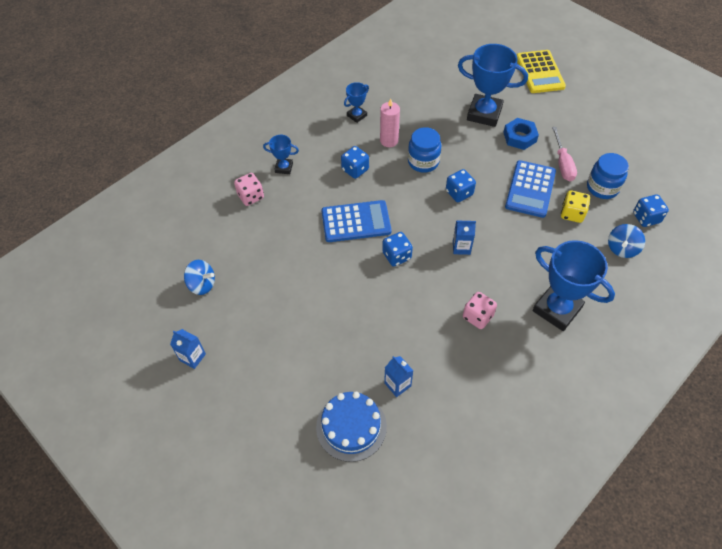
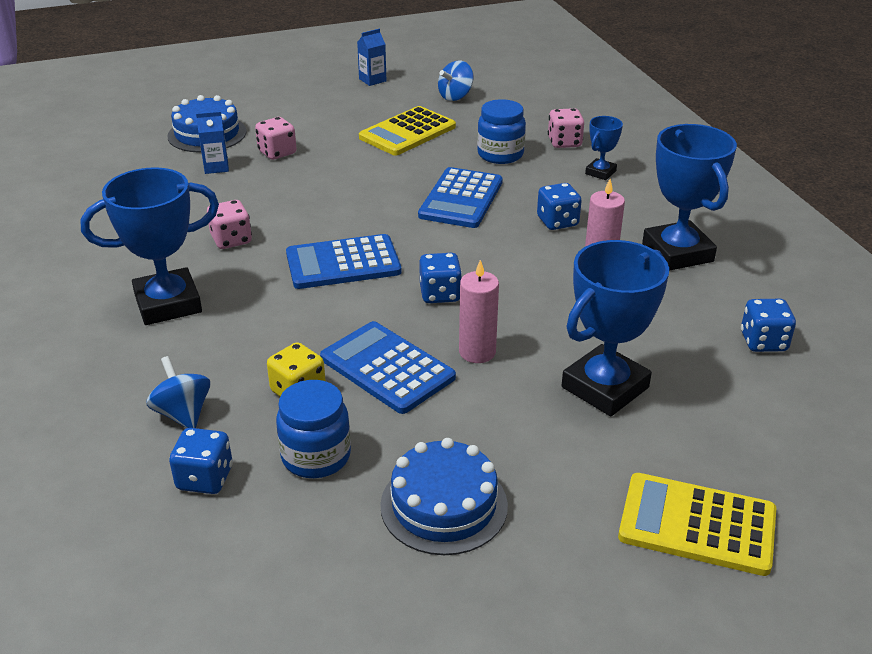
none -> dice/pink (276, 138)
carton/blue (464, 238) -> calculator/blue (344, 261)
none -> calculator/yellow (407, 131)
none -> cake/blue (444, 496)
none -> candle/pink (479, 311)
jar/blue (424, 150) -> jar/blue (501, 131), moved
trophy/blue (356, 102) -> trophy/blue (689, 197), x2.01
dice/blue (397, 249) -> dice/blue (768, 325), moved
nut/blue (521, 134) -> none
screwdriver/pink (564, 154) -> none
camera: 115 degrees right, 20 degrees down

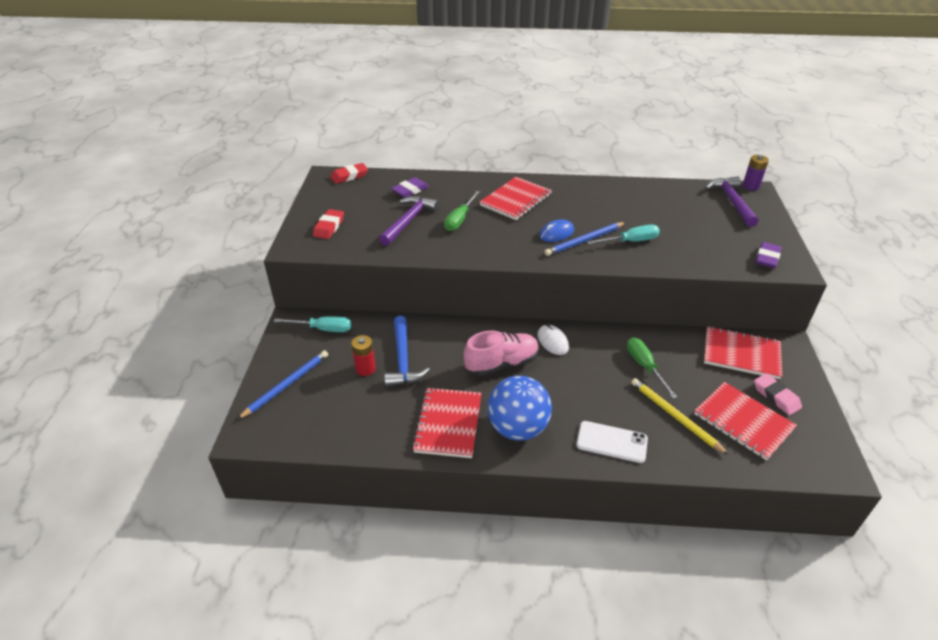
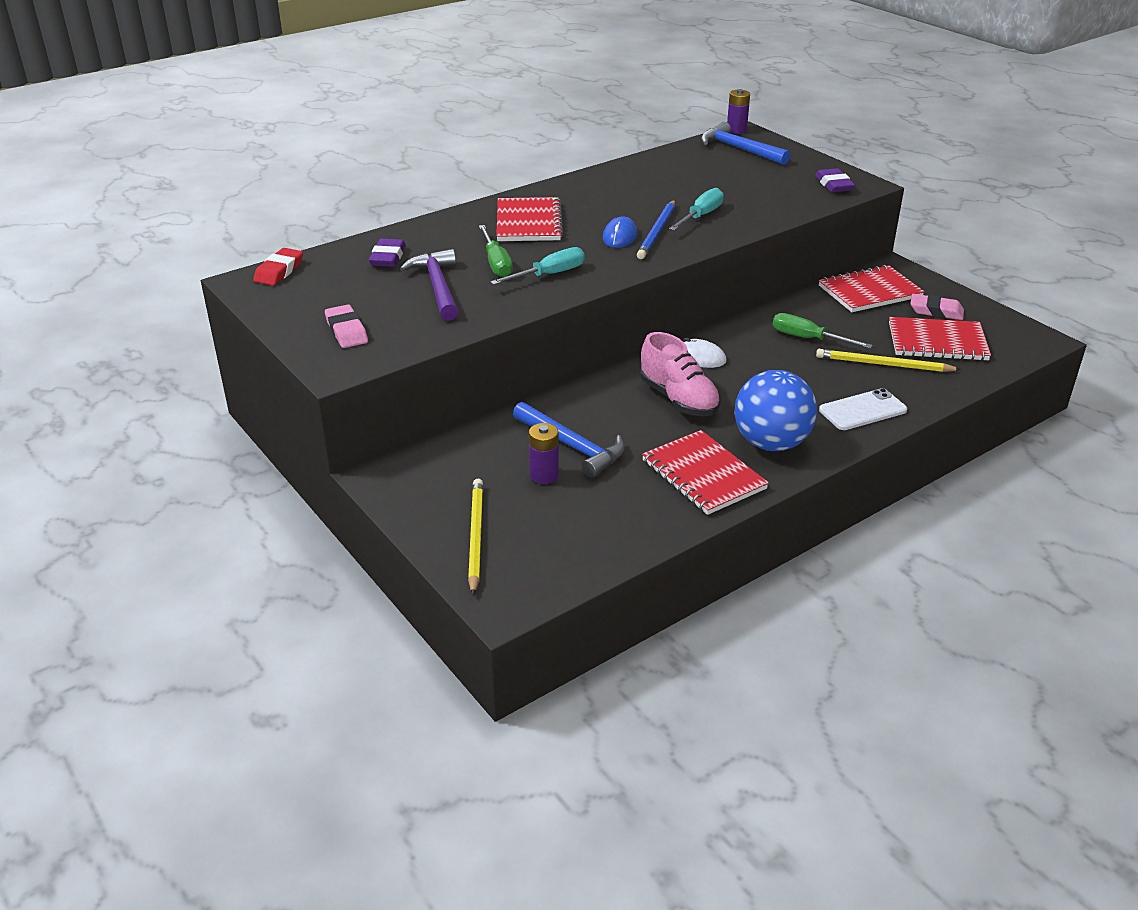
eraser/red (328, 224) -> eraser/pink (346, 326)
pencil/blue (282, 385) -> pencil/yellow (475, 537)
screwdriver/turquoise (312, 324) -> screwdriver/turquoise (537, 266), moved
battery/red (363, 355) -> battery/purple (544, 453)
shoe/pink (501, 353) -> shoe/pink (680, 374), 120 degrees clockwise
hammer/purple (731, 202) -> hammer/blue (745, 143)
camera: 40 degrees left, 5 degrees down

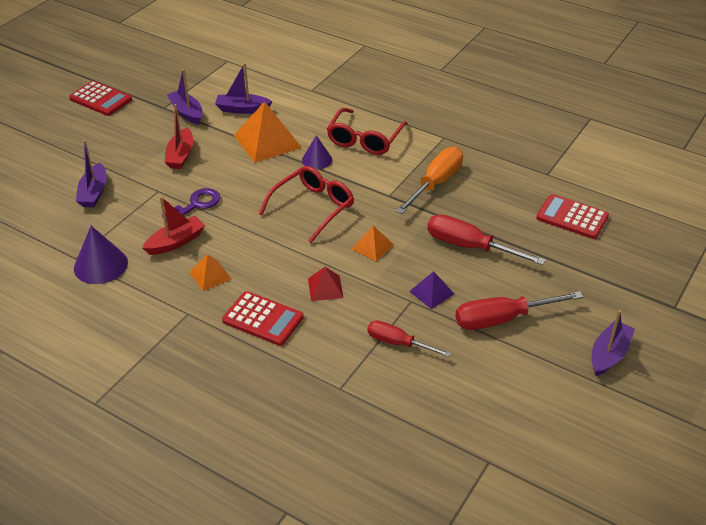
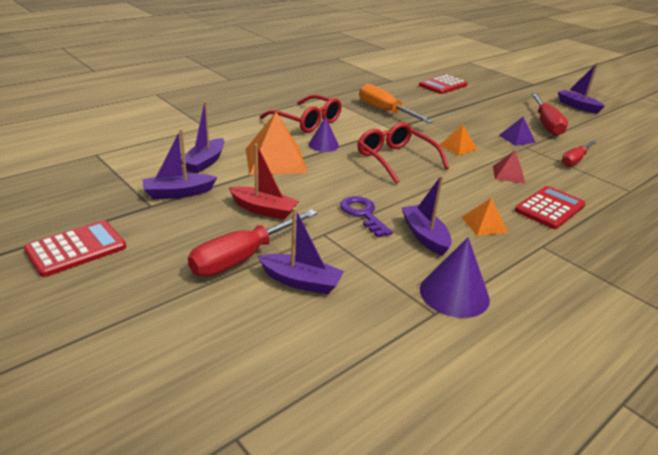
screwdriver/red (486, 239) -> screwdriver/red (253, 242), moved
boat/red (173, 225) -> boat/purple (426, 215)
camera: 75 degrees left, 10 degrees down

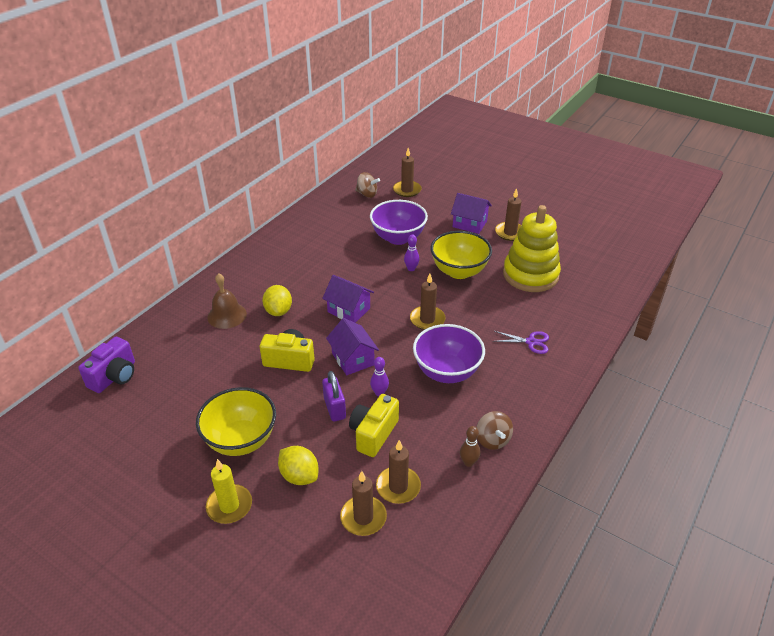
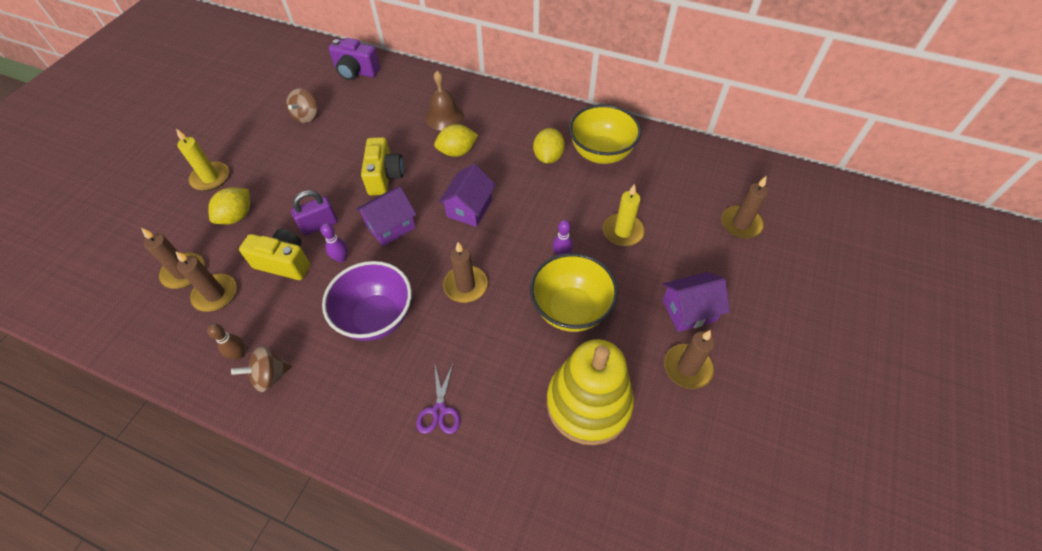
spinning top/brown (367, 185) -> spinning top/brown (301, 106), moved
none -> lemon/yellow (549, 146)
bowl/yellow (236, 421) -> bowl/yellow (605, 134), moved
bowl/purple (399, 222) -> candle/yellow (624, 215)
house/purple (471, 213) -> house/purple (696, 302), 60 degrees clockwise
camera: 80 degrees right, 15 degrees up

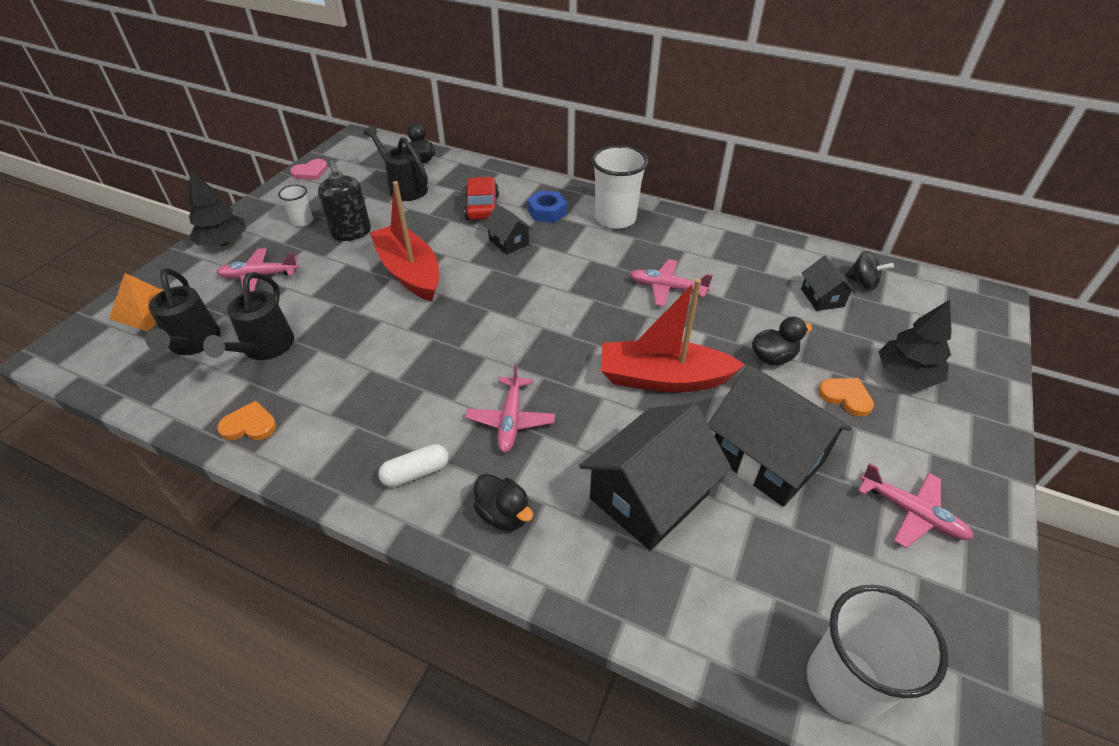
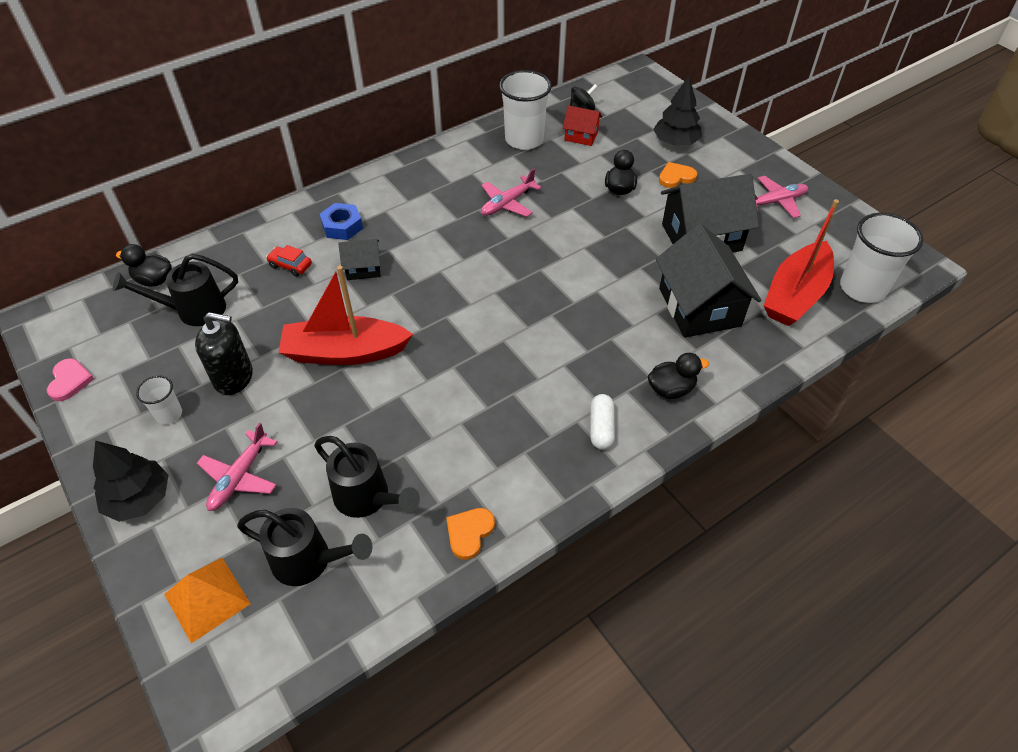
car/red (481, 198) -> car/red (289, 261), x0.62
cup/white (620, 187) -> cup/white (525, 110), moved
house/black (828, 283) -> house/red (582, 125)
boat/red (673, 335) -> boat/red (801, 262), moved
plane/pink (510, 408) -> none
camera: 60 degrees left, 5 degrees up

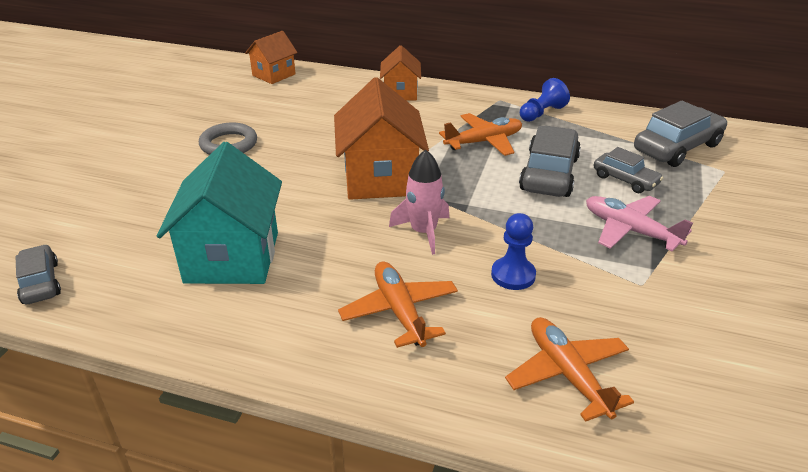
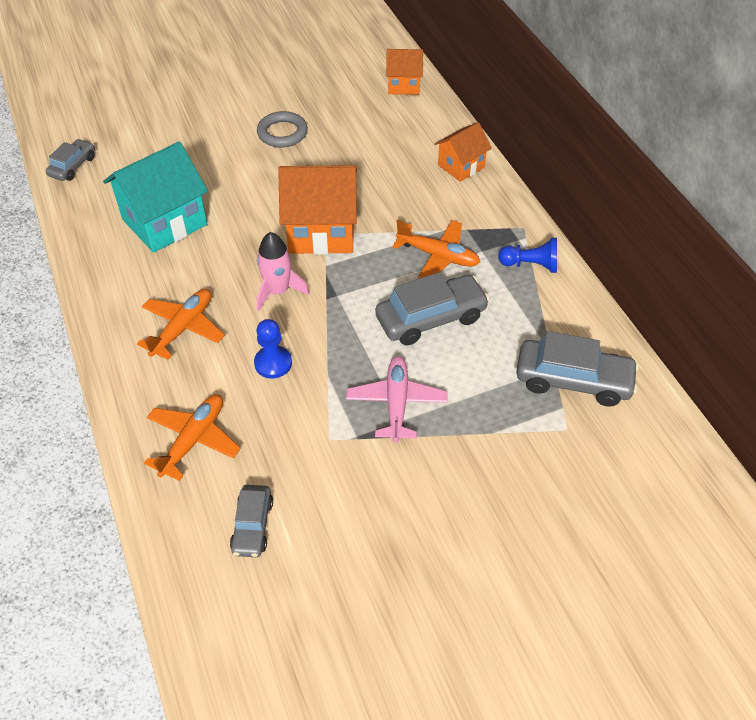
car/grey (628, 170) -> car/grey (251, 521), moved
house/orange (381, 138) -> house/orange (317, 210), 45 degrees clockwise
camera: 50 degrees right, 15 degrees up

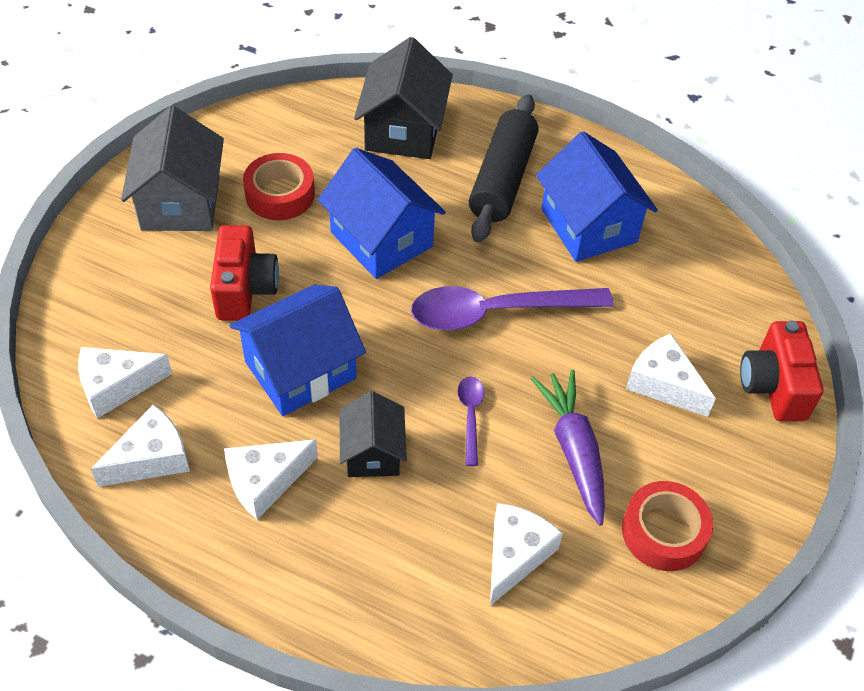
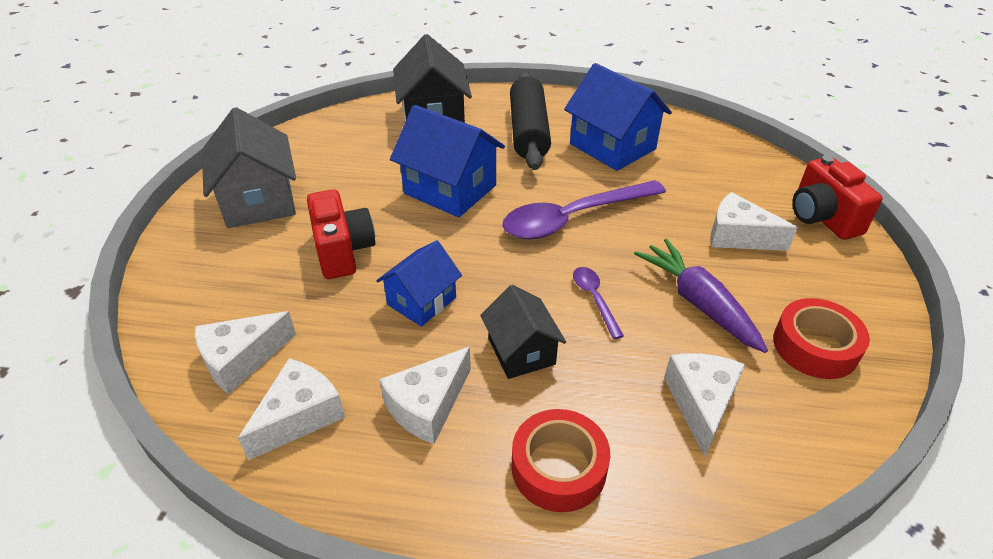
house/blue (297, 350) -> house/blue (419, 283), x0.62
tape/red (279, 186) -> tape/red (561, 460), moved
camera: 15 degrees left, 10 degrees down

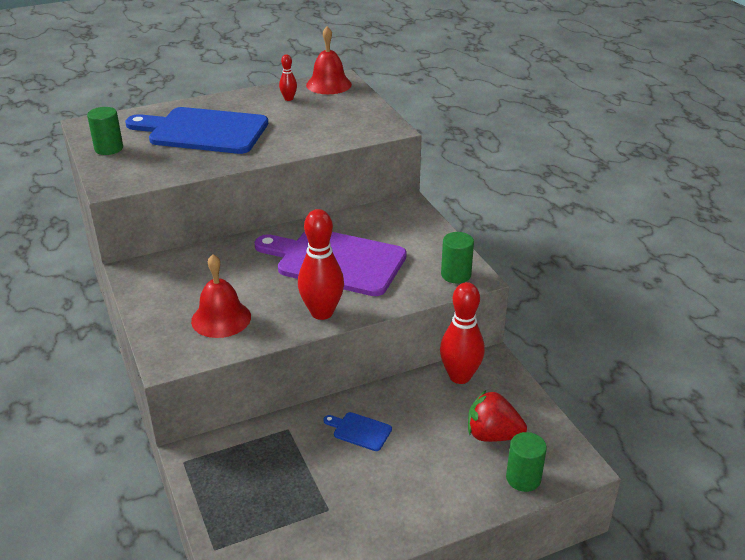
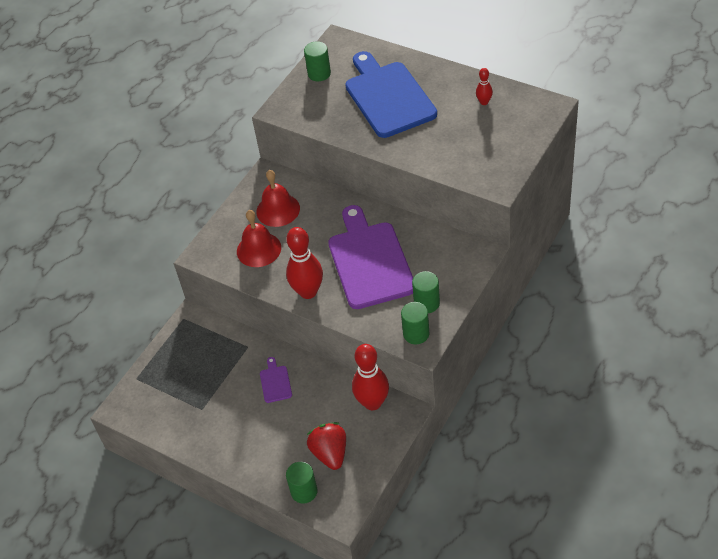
bell/red (329, 60) -> bell/red (278, 198), moved
cutting board/blue (357, 431) -> cutting board/purple (276, 380)
none -> cylinder/green (426, 292)
camera: 60 degrees right, 15 degrees up

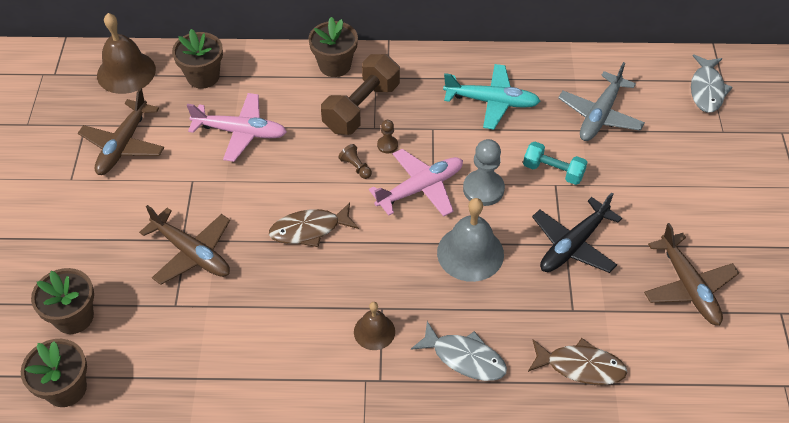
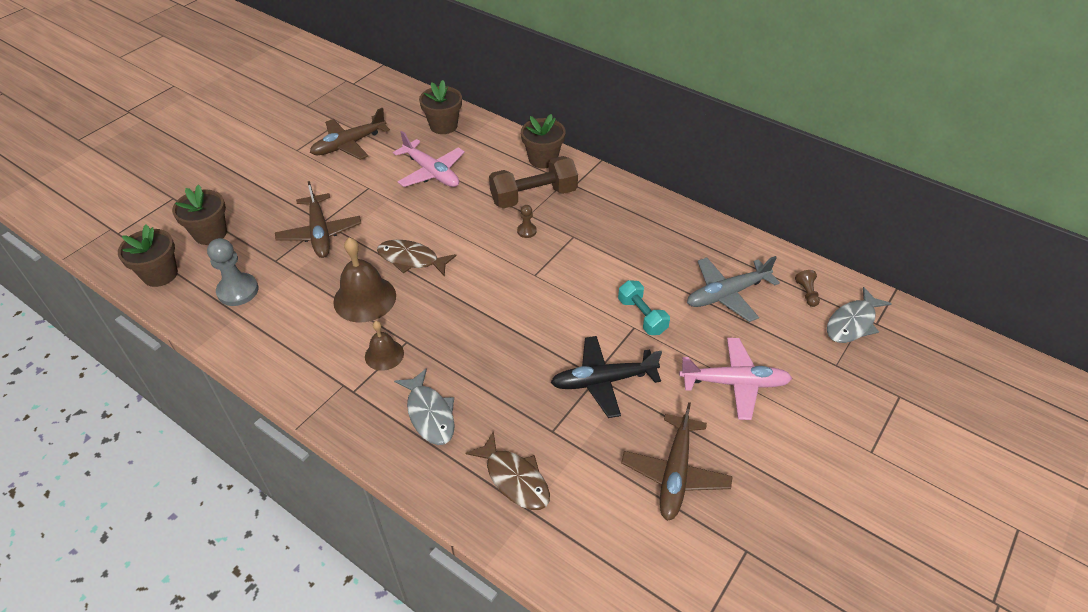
pawn/grey (484, 172) -> pawn/grey (232, 272), moved
bell/brown (126, 53) -> bell/brown (364, 280), moved
plane/pink (416, 183) -> plane/pink (735, 379), moved
pawn/brown (355, 161) -> pawn/brown (807, 288), moved
bell/grey (470, 240) -> none
plane/turquoise (491, 96) -> none
camera: 35 degrees right, 5 degrees down

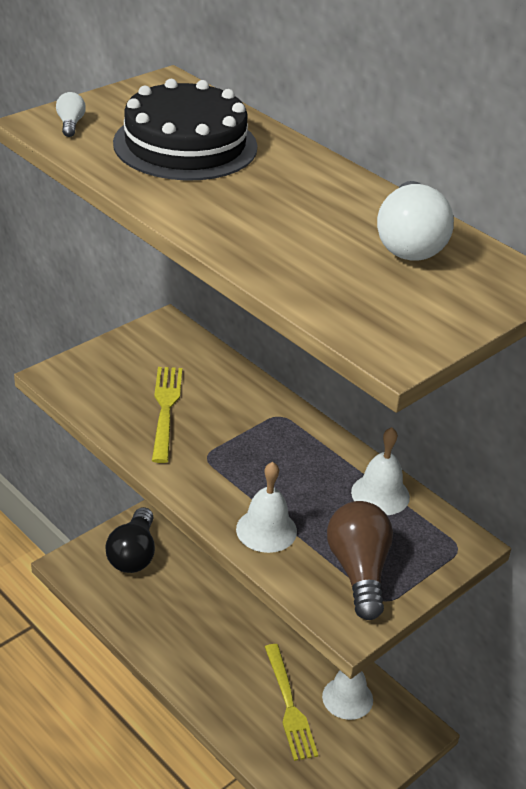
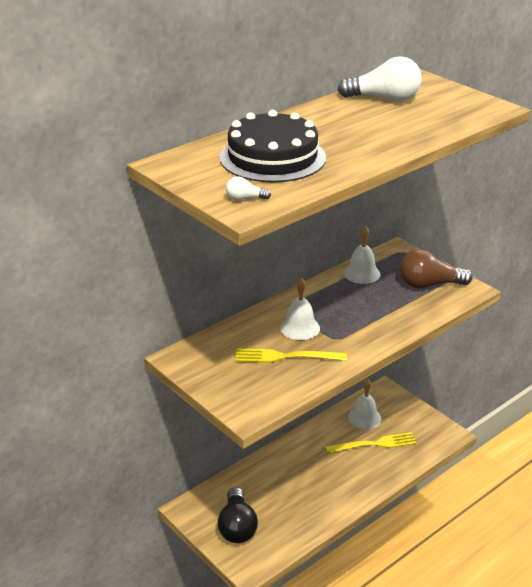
light bulb/black (130, 540) -> light bulb/black (237, 515), 75 degrees clockwise
bell/white (266, 507) -> bell/white (300, 309), moved
camera: 85 degrees left, 5 degrees down

